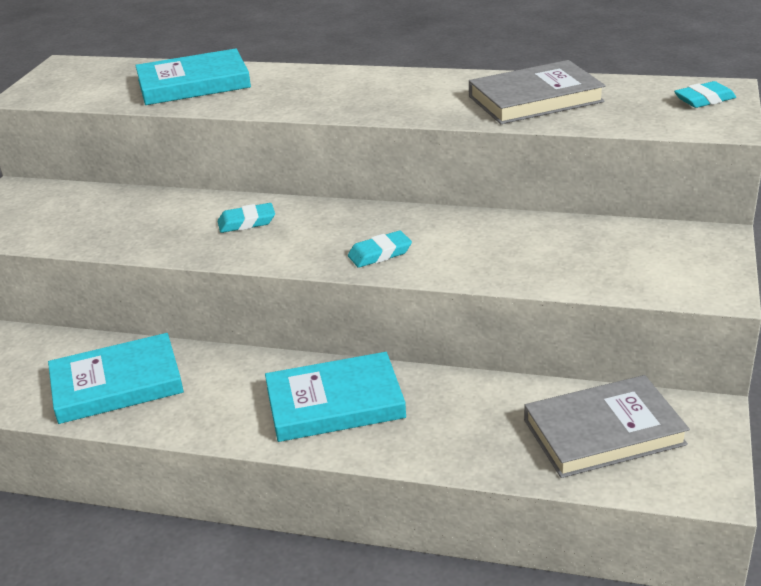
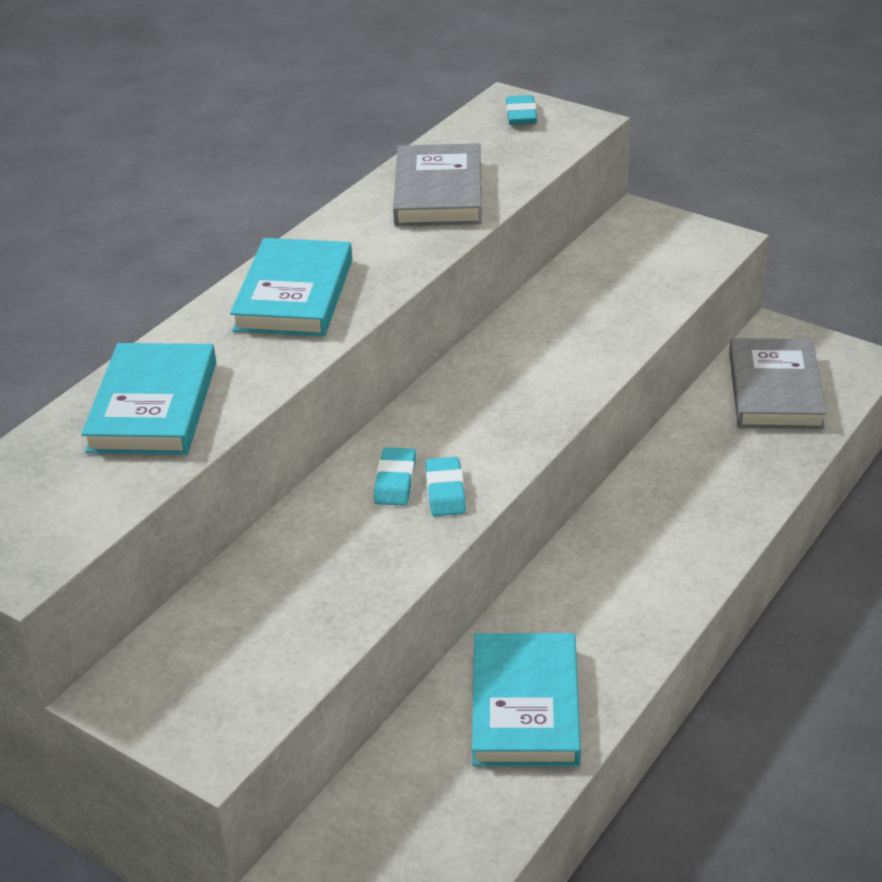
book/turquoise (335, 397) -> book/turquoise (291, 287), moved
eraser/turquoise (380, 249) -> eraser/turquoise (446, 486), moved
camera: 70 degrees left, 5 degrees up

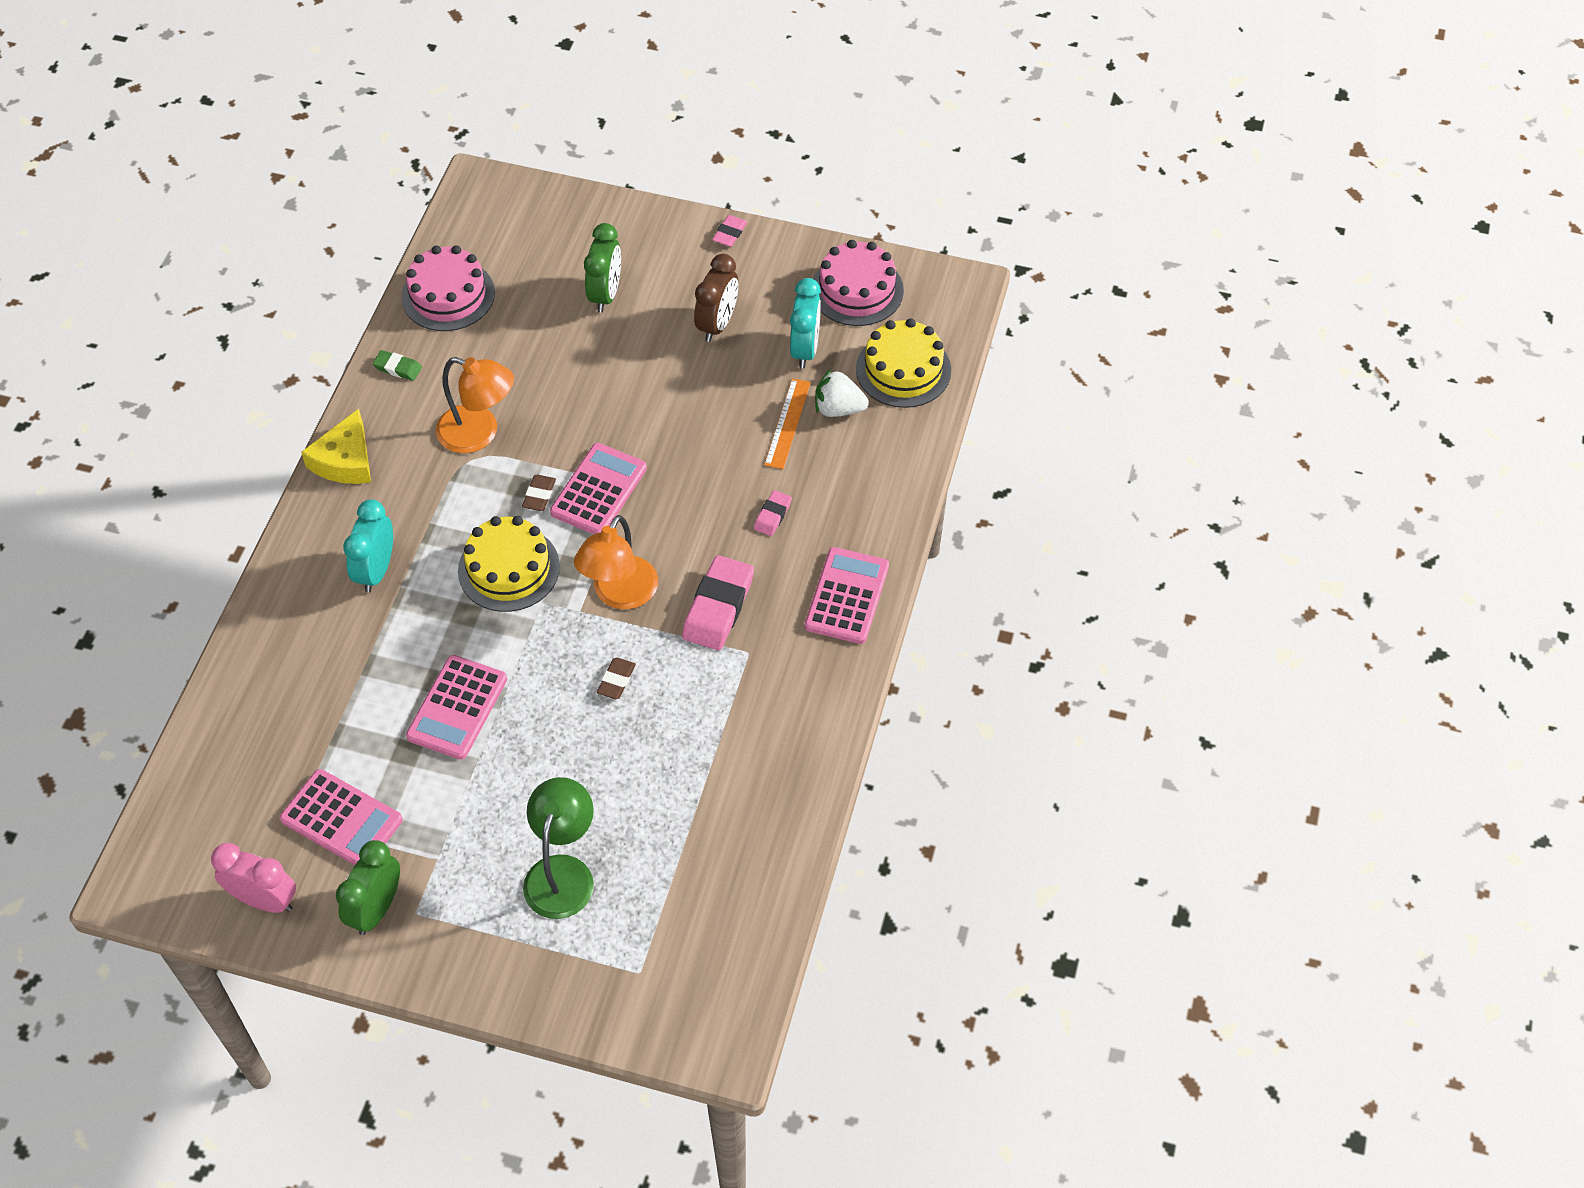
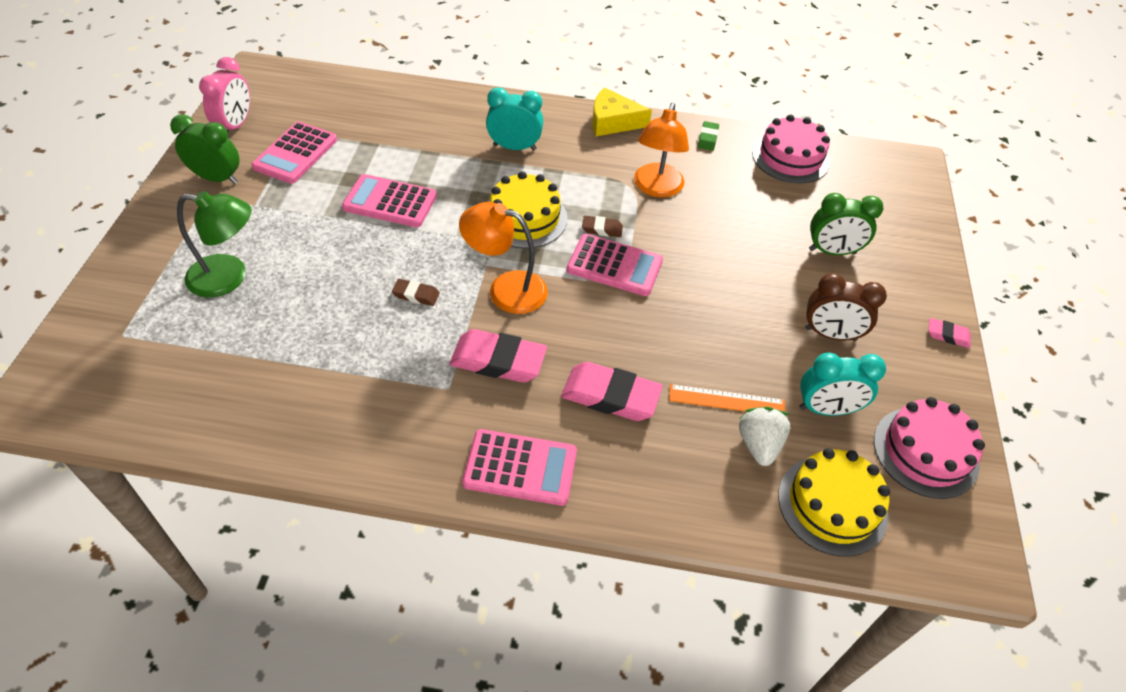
eraser/pink (773, 513) -> eraser/pink (612, 391), x1.97
camera: 80 degrees right, 5 degrees down

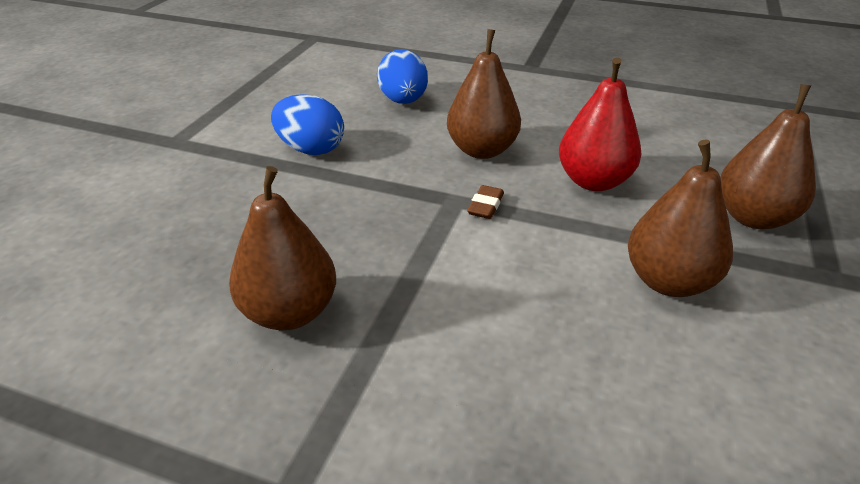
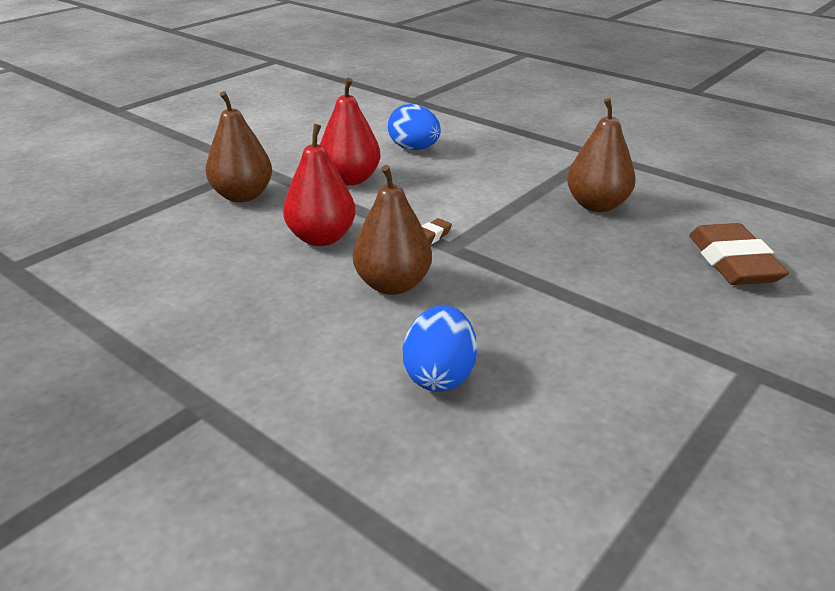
pear/brown (680, 218) -> pear/red (350, 131)
egg/blue (307, 124) -> egg/blue (414, 127), moved
none -> eraser/brown (739, 254)
camera: 160 degrees left, 5 degrees down

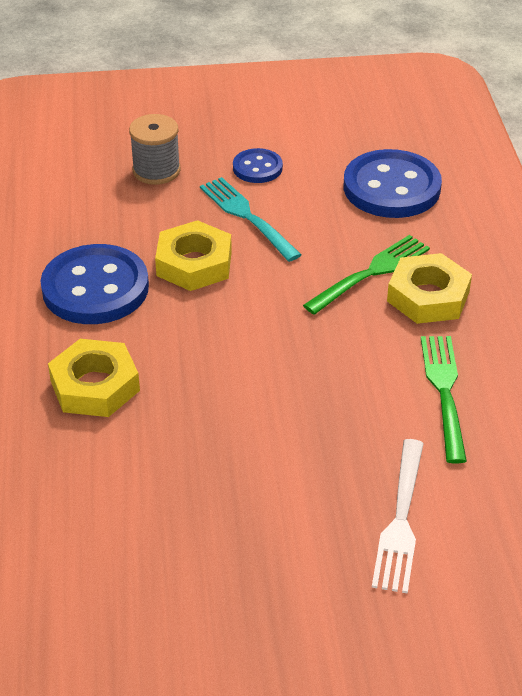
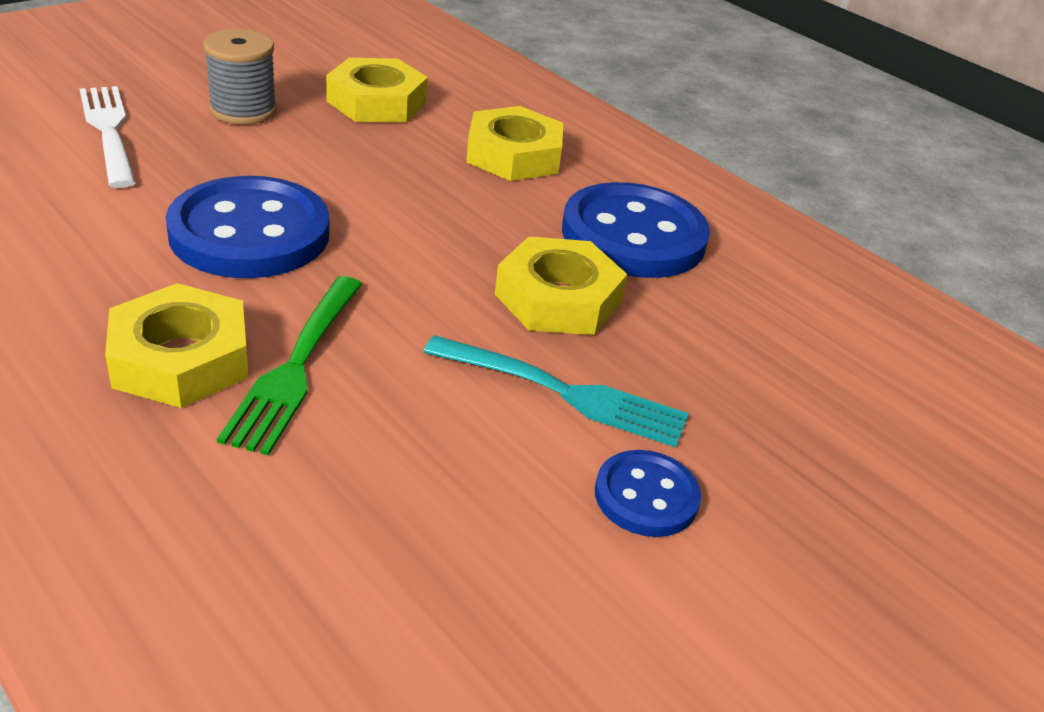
button/blue (393, 183) -> button/blue (248, 227), moved
spool/grey (155, 149) -> spool/grey (240, 77), moved
none -> nut/yellow (377, 90)
fork/green (444, 399) -> none
camera: 140 degrees right, 5 degrees down

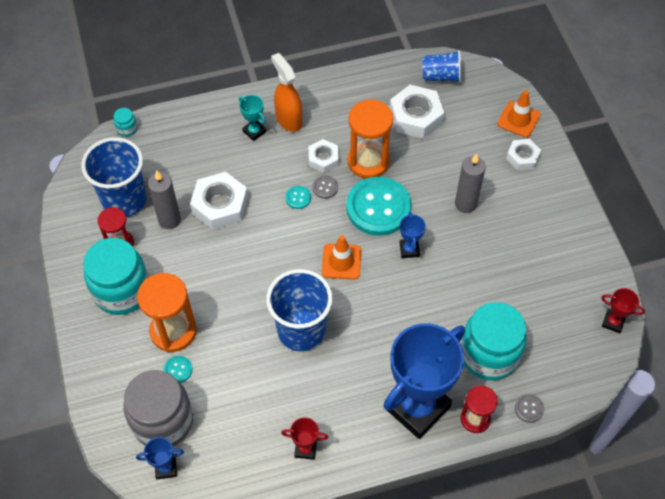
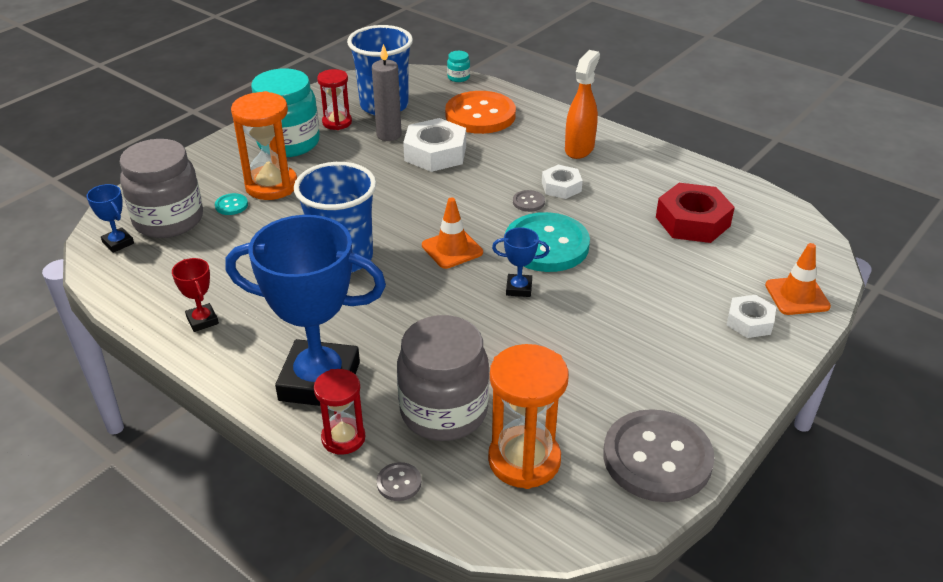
jar/turquoise (494, 341) -> jar/grey (443, 378)
none -> button/orange (480, 112)
hourglass/orange (370, 139) -> hourglass/orange (528, 416), moved
trophy/blue (413, 234) -> trophy/blue (521, 262), 45 degrees clockwise
none -> button/grey (659, 455)
nut/white (417, 112) -> nut/red (695, 213)
trophy/turquoise (252, 118) -> none
button/turquoise (298, 197) -> none
cup/blue (441, 66) -> none
candle/grey (470, 183) -> none
trophy/red (623, 310) -> none
camera: 55 degrees right, 20 degrees down

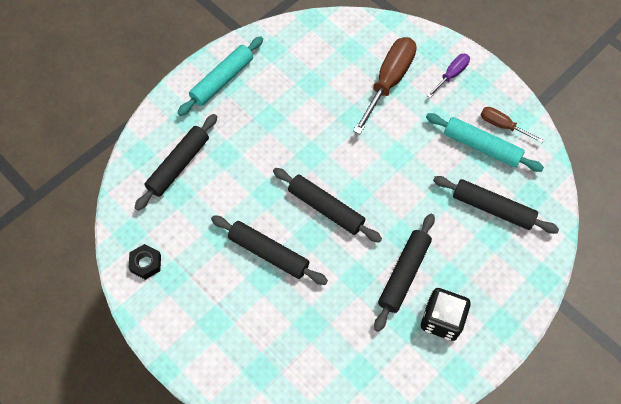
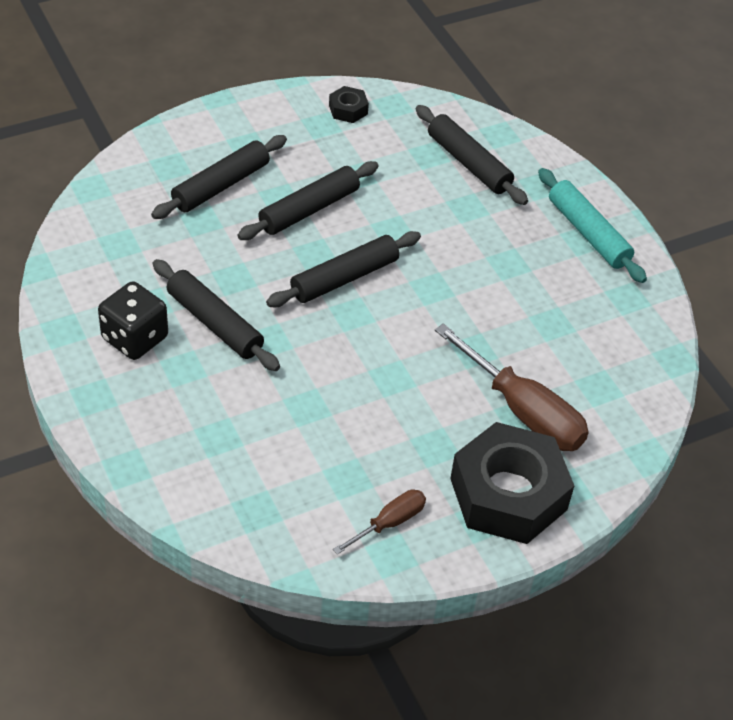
rolling pin/black (496, 205) -> rolling pin/black (219, 177), moved
screwdriver/purple (448, 76) -> nut/black (512, 483)
rolling pin/turquoise (485, 142) -> none
camera: 105 degrees right, 15 degrees down

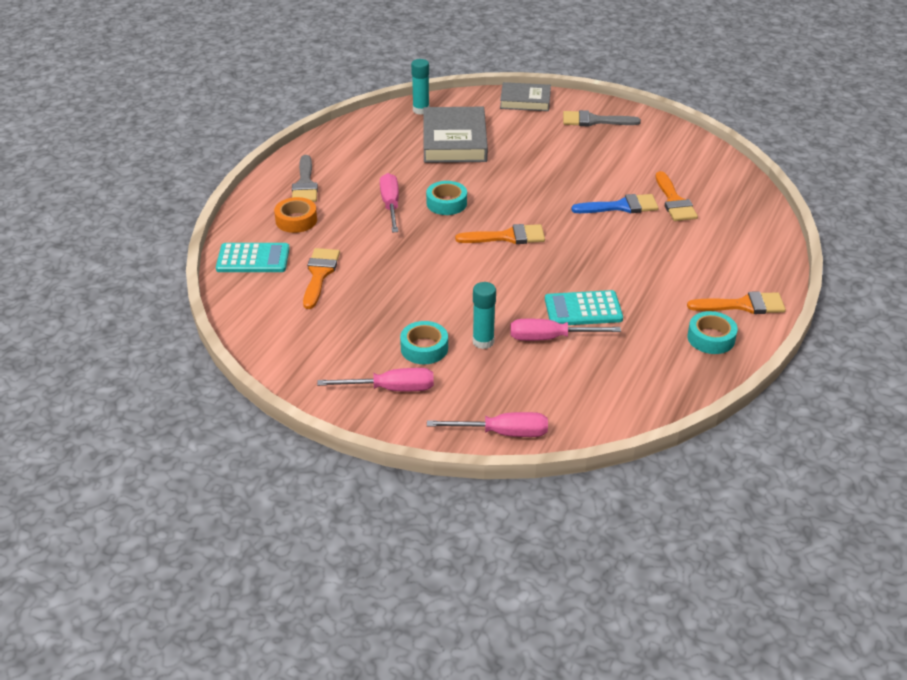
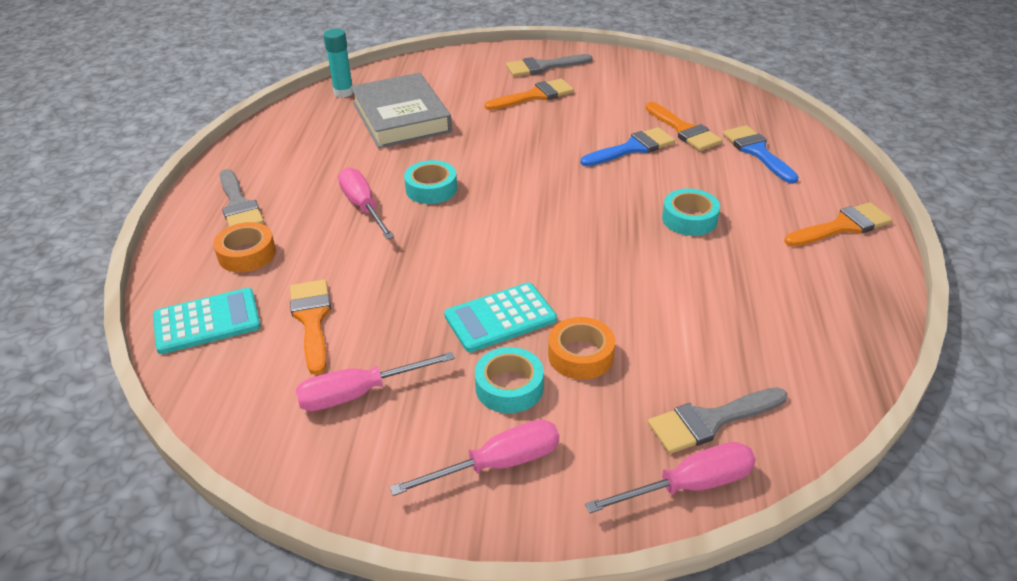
screwdriver/pink (565, 330) -> screwdriver/pink (375, 381), moved
calculator/turquoise (584, 307) -> calculator/turquoise (500, 317), moved
brush/orange (500, 234) -> brush/orange (529, 94), moved
glue stick/turquoise (484, 315) -> tape/orange (581, 348)
none -> brush/grey (718, 420)
tape/turquoise (712, 332) -> tape/turquoise (691, 212), moved
none -> brush/blue (761, 154)
book/grey (525, 96) -> none
camera: 20 degrees left, 0 degrees up

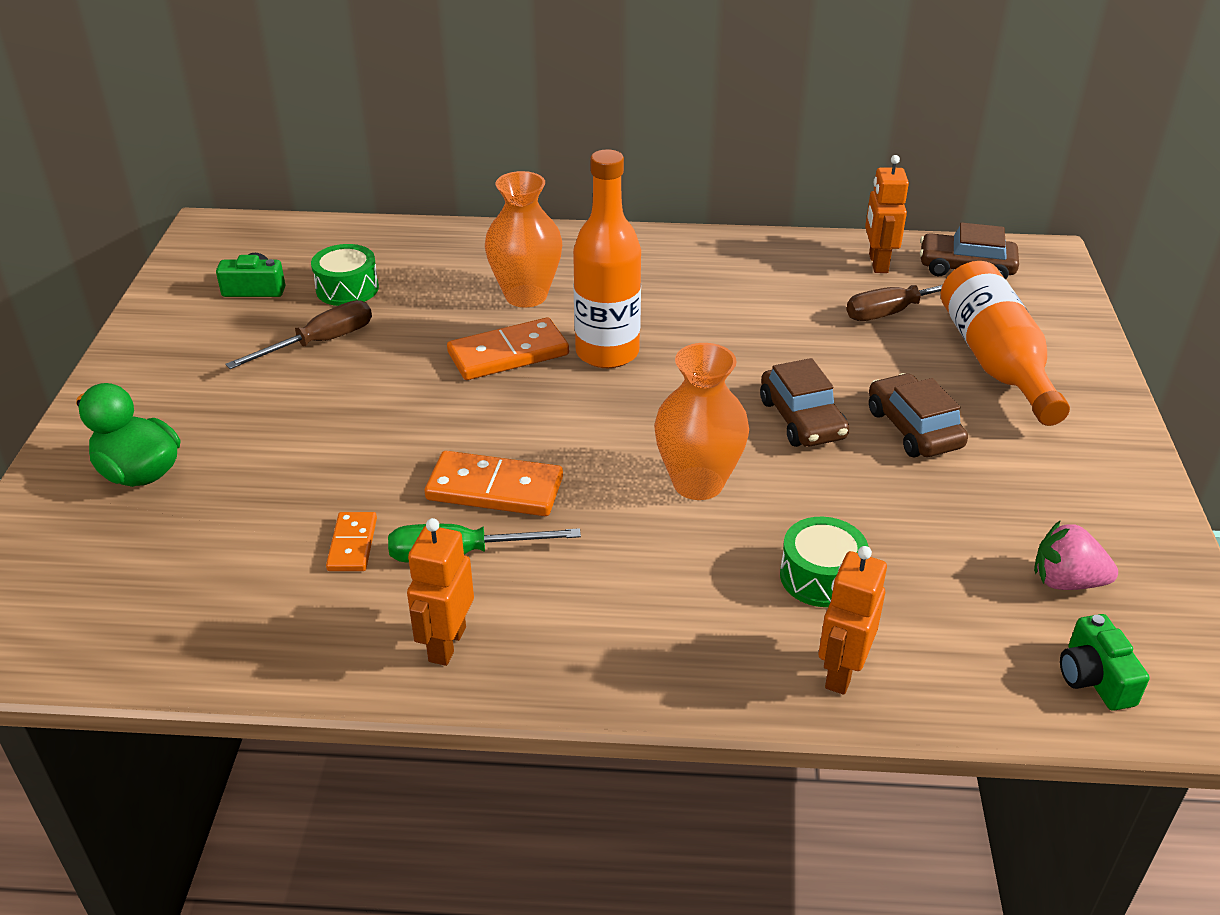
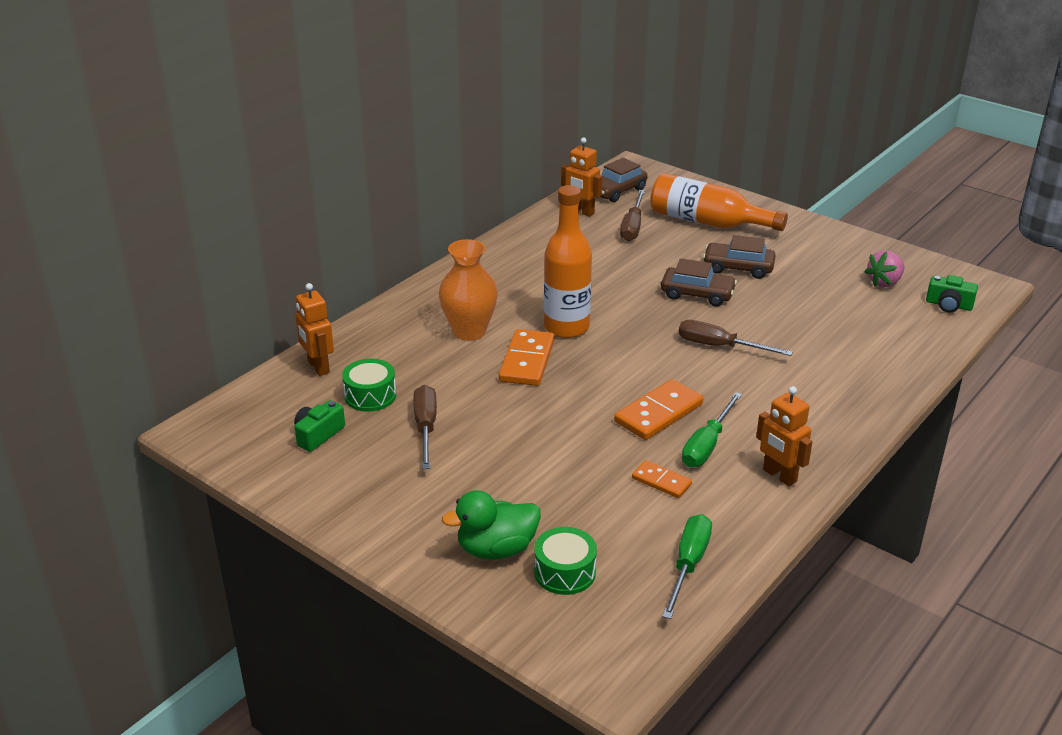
robot/orange (852, 620) -> robot/orange (315, 329), moved
drum/green (824, 562) -> drum/green (565, 561), moved
none -> screwdriver/green (687, 566)
vase/orange (701, 421) -> screwdriver/brown (736, 338)
camera: 55 degrees left, 5 degrees down

